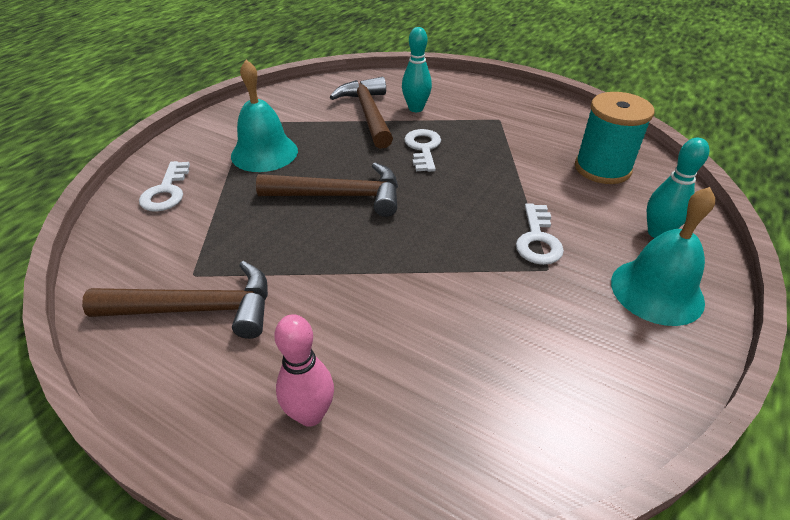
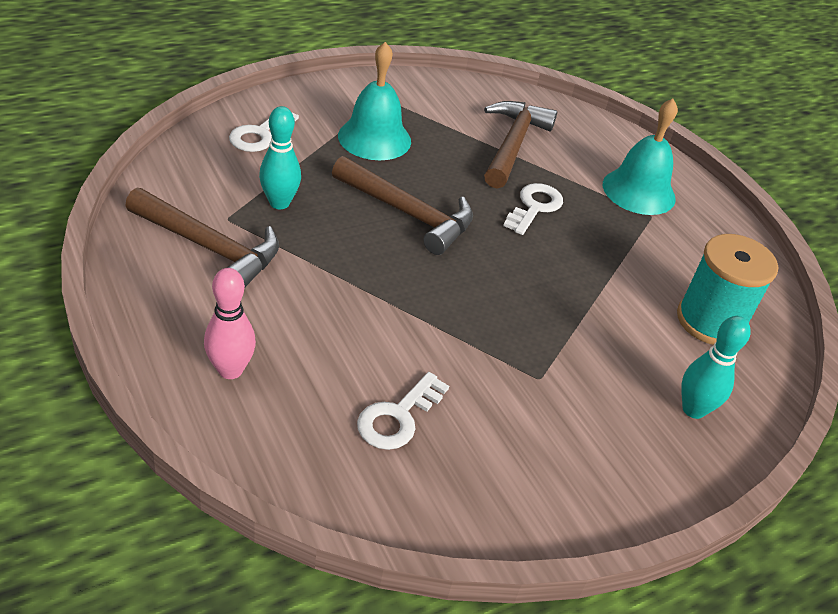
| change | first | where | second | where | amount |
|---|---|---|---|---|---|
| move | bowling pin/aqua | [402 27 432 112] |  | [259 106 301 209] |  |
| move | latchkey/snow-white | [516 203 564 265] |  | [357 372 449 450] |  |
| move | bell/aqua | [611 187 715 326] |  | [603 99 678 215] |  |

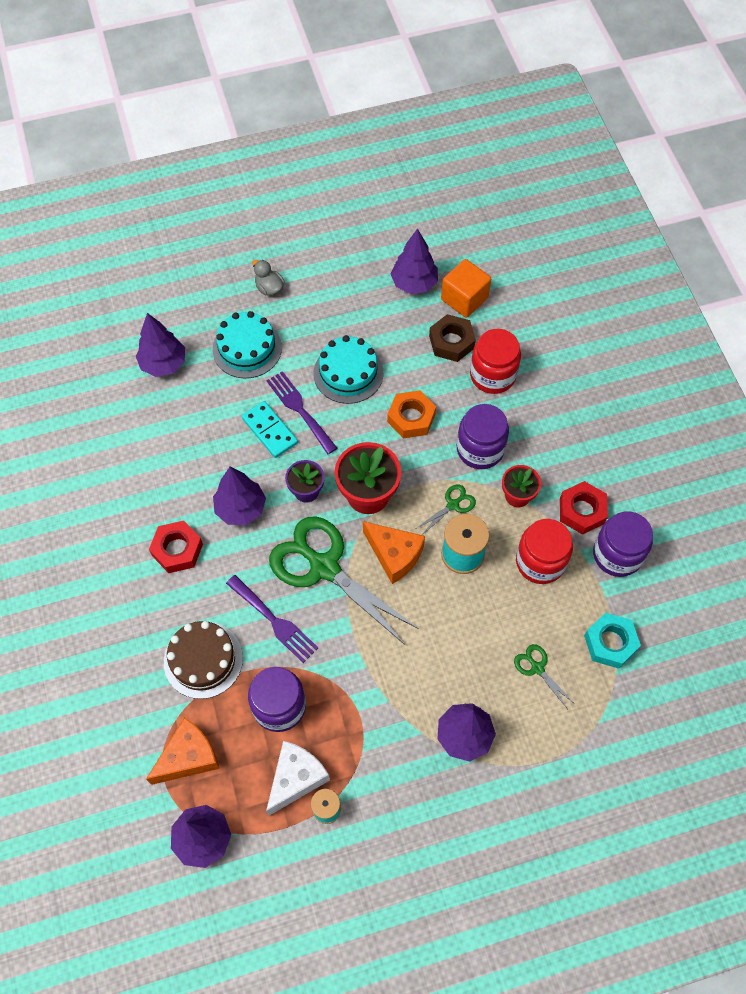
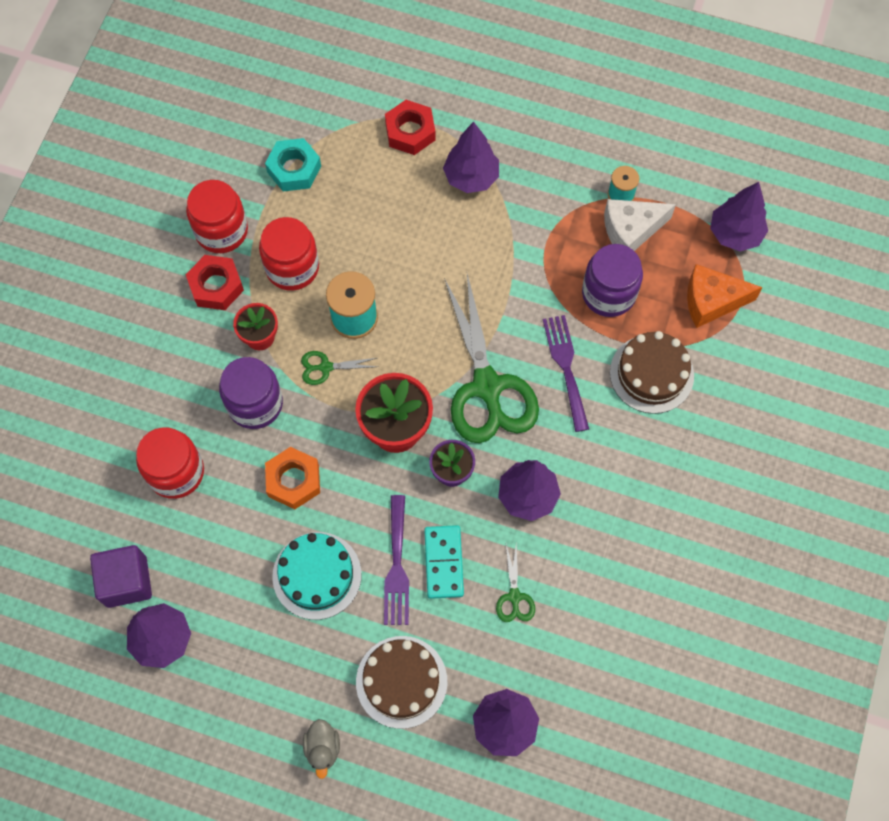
| change | first | where | second | where | amount |
|---|---|---|---|---|---|
| delete | piece of cheese/orange-coloured | [363 521 425 584] |  |  |  |
| delete | nut/dark brown | [429 314 476 362] |  |  |  |
| move | nut/scarlet | [149 521 203 573] |  | [385 100 435 155] |  |
| move | pair of scissors/emerald | [514 644 575 708] |  | [496 544 535 622] |  |
| recolor | cake/aqua | [213 311 282 378] | cake/dark brown | [356 636 447 729] |  |
| recolor | block/orange-coloured | [441 259 491 318] | block/purple | [90 545 152 608] |  |
| recolor | preserve jar/purple | [593 511 653 577] | preserve jar/scarlet | [186 180 248 253] |  |

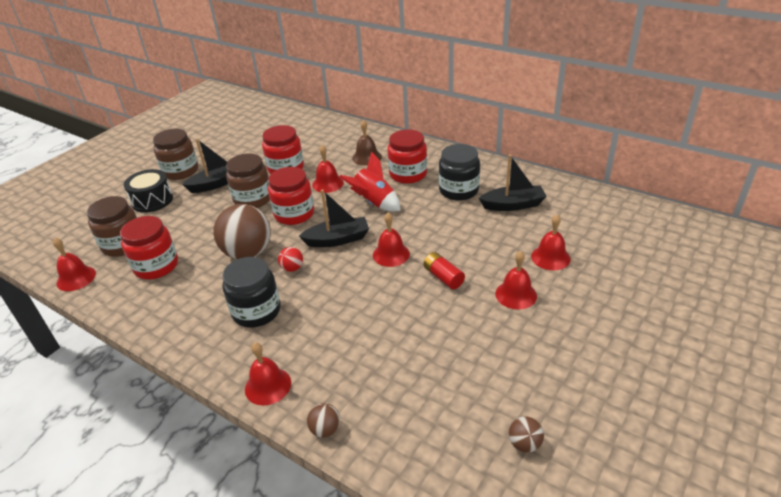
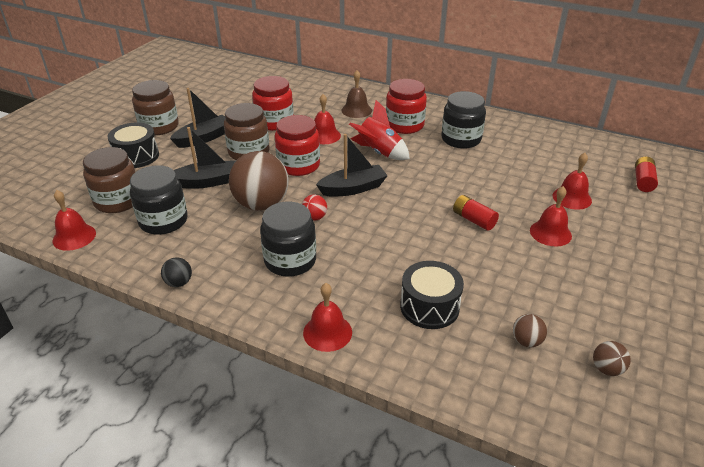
| change | first | where | second | where | amount |
|---|---|---|---|---|---|
| delete | bell/scarlet | [373 213 410 267] |  |  |  |
| insert |  |  | ball/jet-black | [161 257 192 287] |  |
| insert |  |  | toy drum/jet-black | [400 261 464 329] |  |
| insert |  |  | battery/scarlet | [635 157 658 192] |  |
| move | ball/dark brown | [307 403 340 438] |  | [513 314 547 347] |  |
| move | toy boat/jet-black | [479 155 547 211] |  | [174 127 237 189] |  |
| recolor | preserve jar/scarlet | [120 216 178 280] | preserve jar/jet-black | [130 165 188 235] |  |

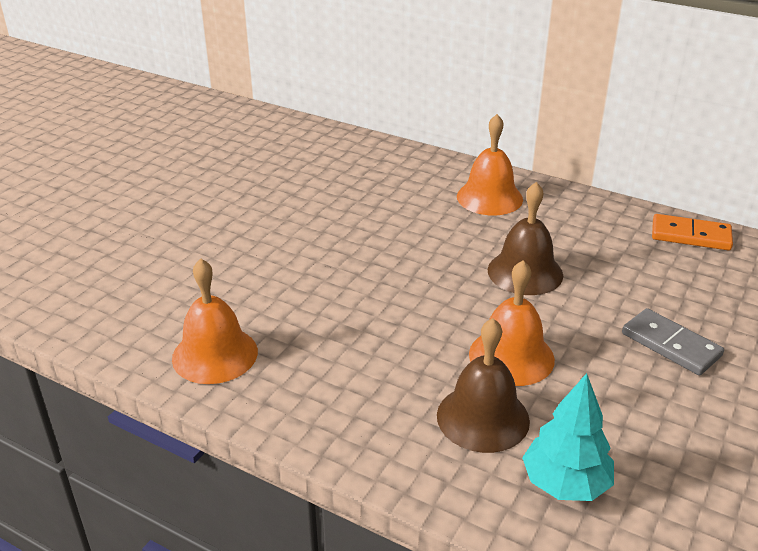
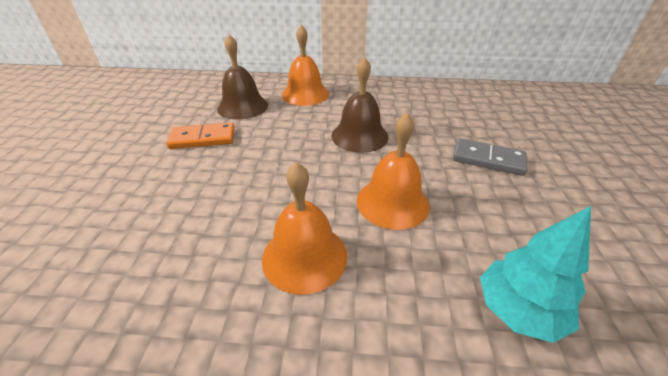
| change | first | where | second | where | amount |
|---|---|---|---|---|---|
| move | bell/orange-coloured | [172 259 258 384] |  | [262 162 348 295] |  |
| move | bell/dark brown | [437 318 530 453] |  | [217 34 268 120] |  |
| move | domino tile/orange-coloured | [652 214 733 250] |  | [166 122 235 149] |  |

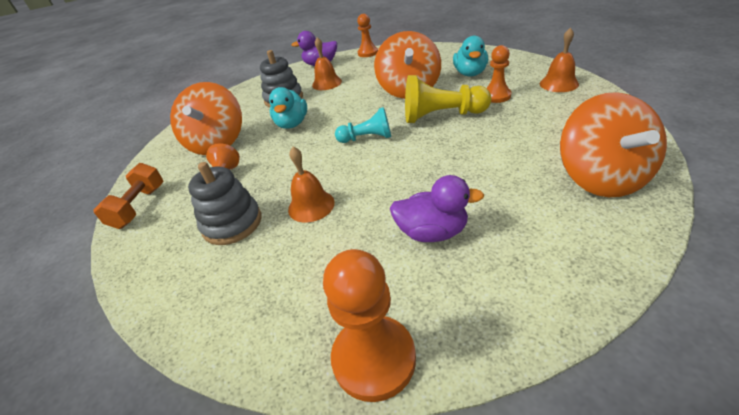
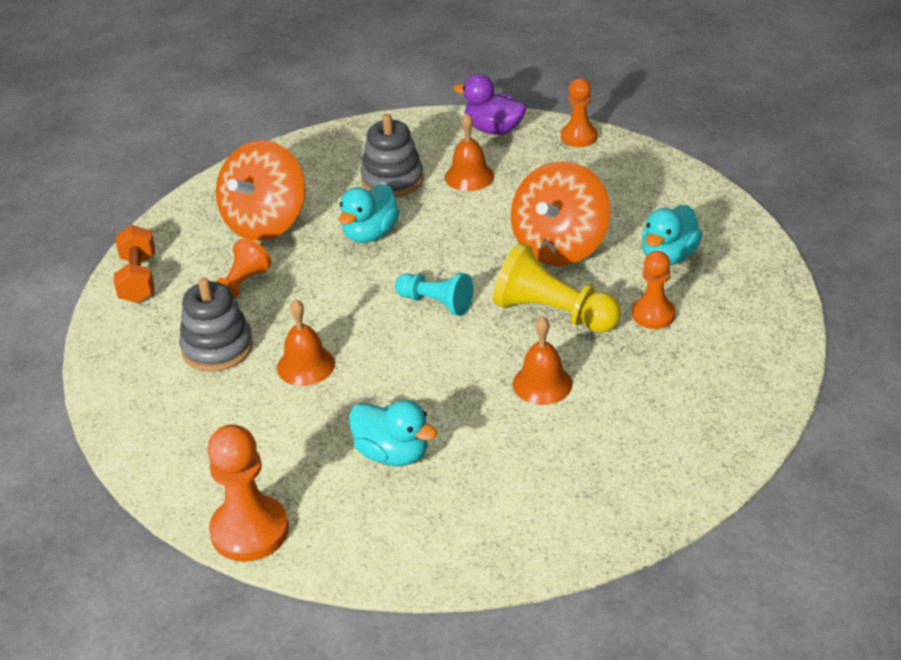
| change | first | where | second | where | amount |
|---|---|---|---|---|---|
| delete | spinning top/orange-coloured | [560 92 667 197] |  |  |  |
| move | bell/orange-coloured | [540 28 579 92] |  | [513 316 573 405] |  |
| recolor | duck/purple | [390 175 484 242] | duck/aqua | [349 400 437 466] |  |
| rotate | free weight/orange-coloured | [93 163 164 229] |  | [114 225 155 303] | 45 degrees counterclockwise |

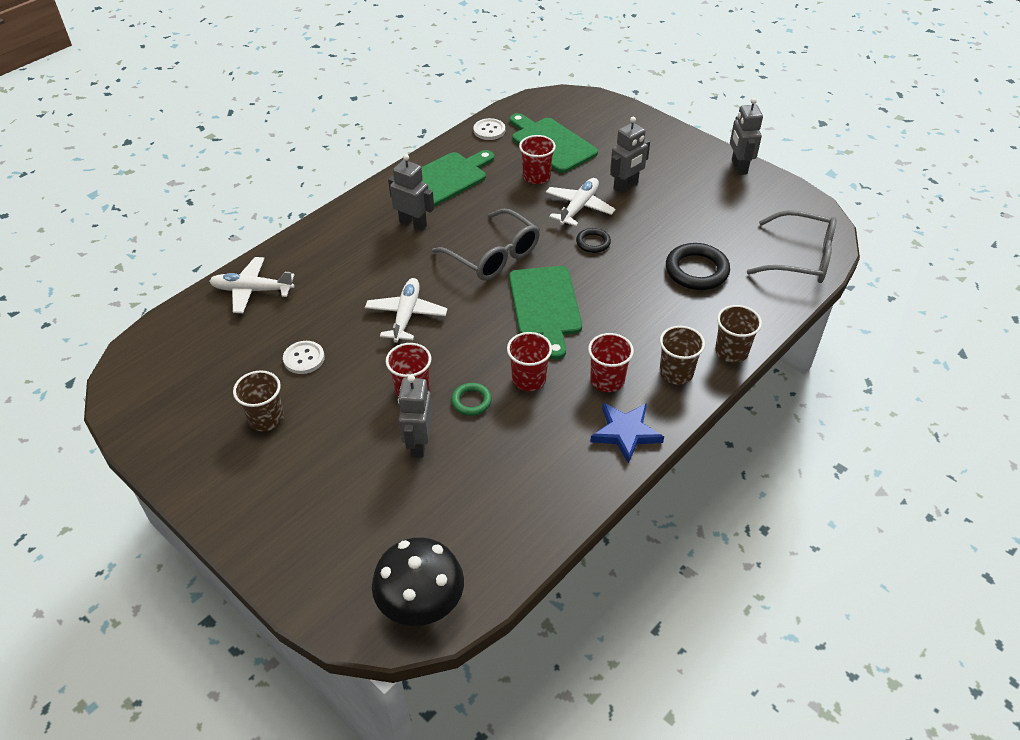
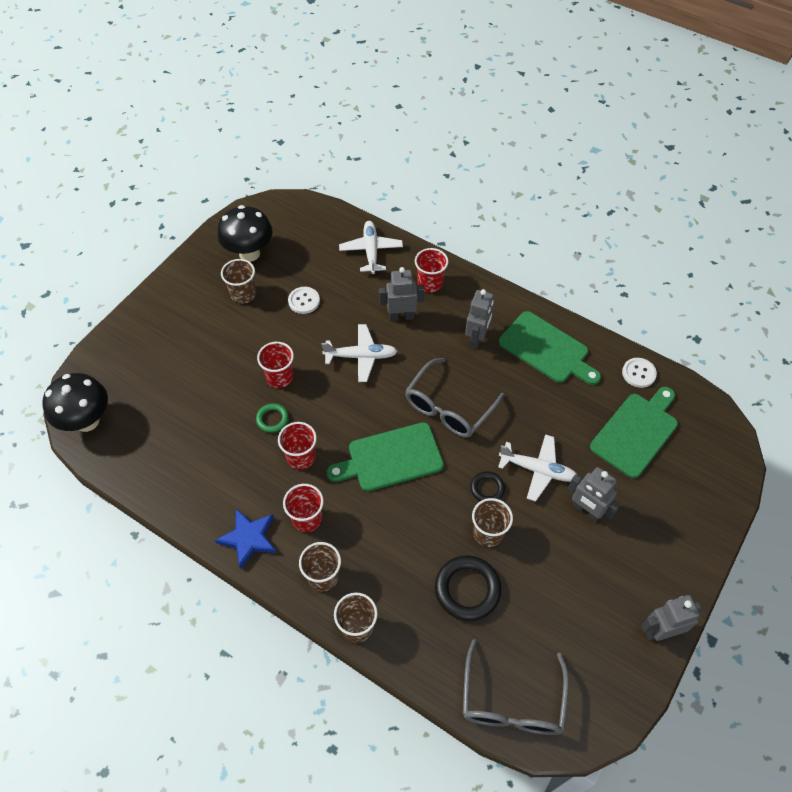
| change | first | where | second | where | amount |
|---|---|---|---|---|---|
| insert |  |  | toadstool/jet-black | [218 205 272 262] |  |
| insert |  |  | cup/dark brown | [472 498 513 547] |  |
| move | toy robot/ash-grey | [398 375 433 458] |  | [379 267 424 321] |  |
| move | cup/scarlet | [519 135 556 184] |  | [415 248 448 293] |  |

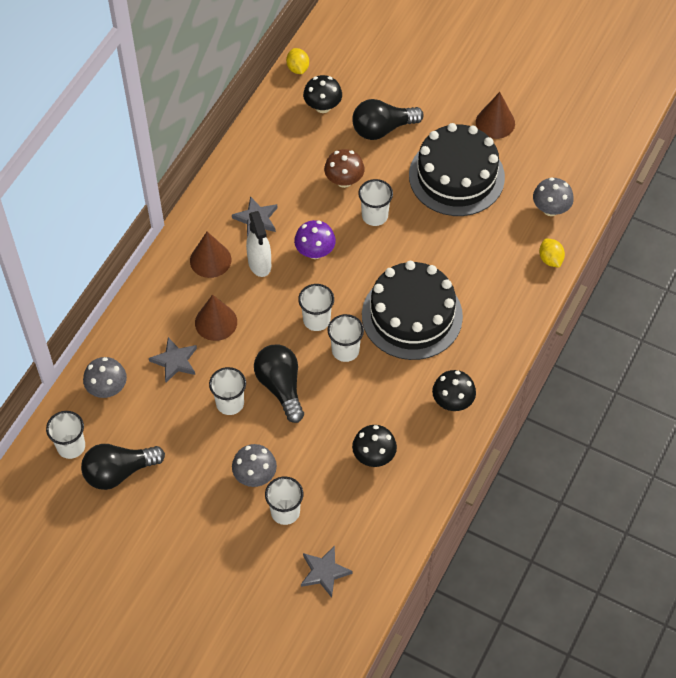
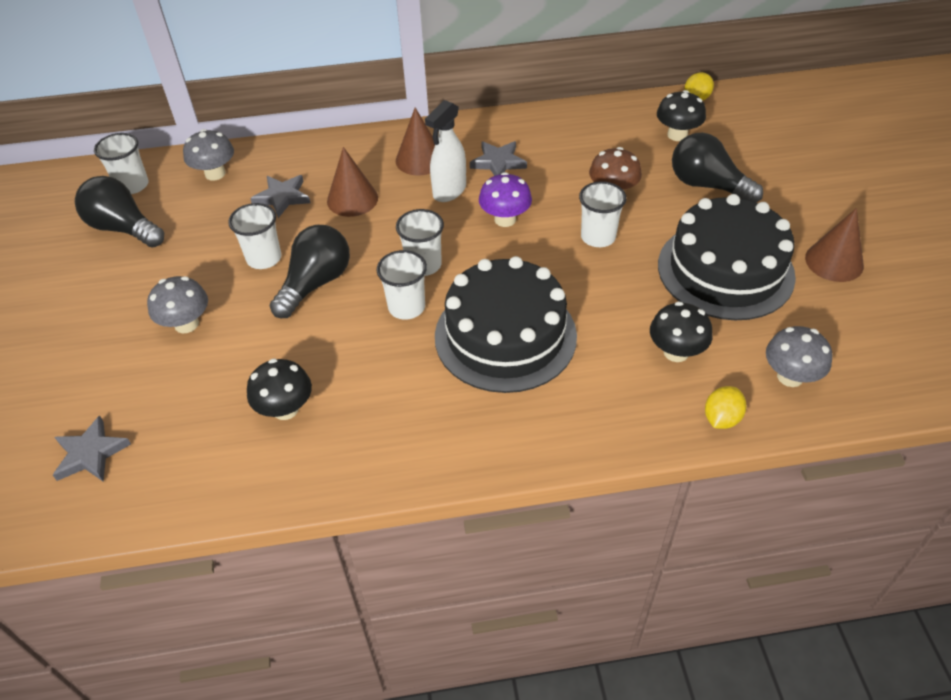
| change | first | where | second | where | amount |
|---|---|---|---|---|---|
| delete | cup/snow-white | [265 477 303 525] |  |  |  |
| move | toadstool/jet-black | [432 370 476 411] |  | [650 301 712 362] |  |

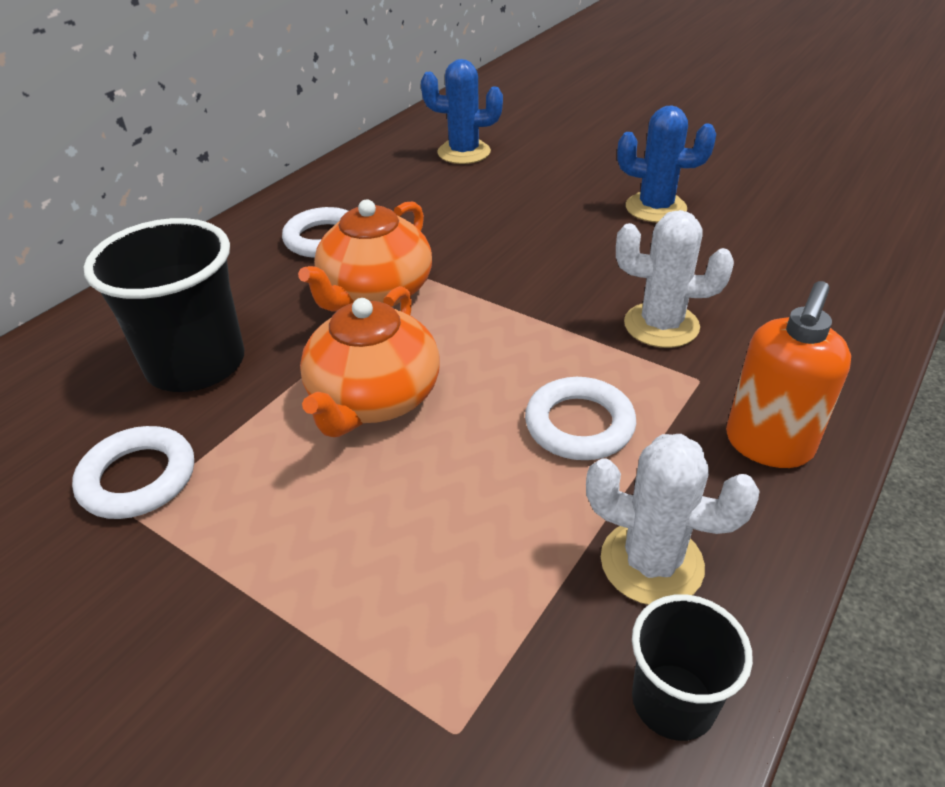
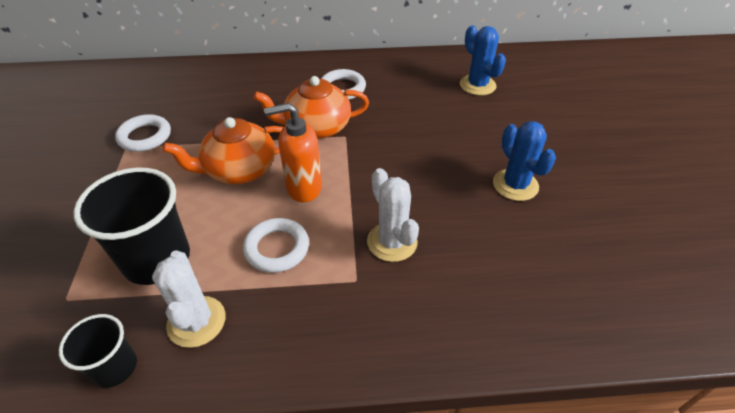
| change | first | where | second | where | amount |
|---|---|---|---|---|---|
| move | cup/jet-black | [84 218 244 392] |  | [73 167 190 285] |  |
| move | soap pump/orange-coloured | [726 281 851 468] |  | [264 103 322 202] |  |

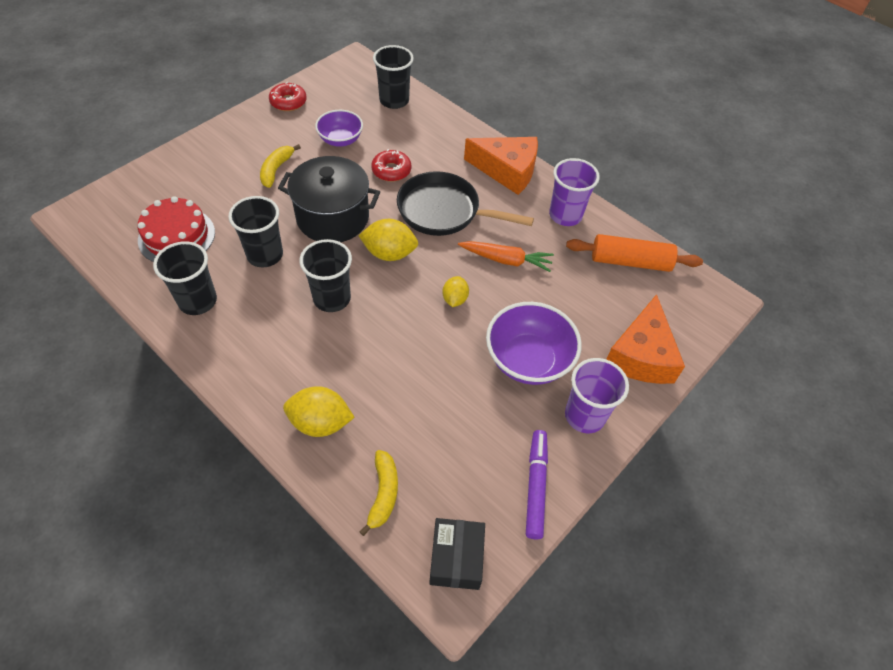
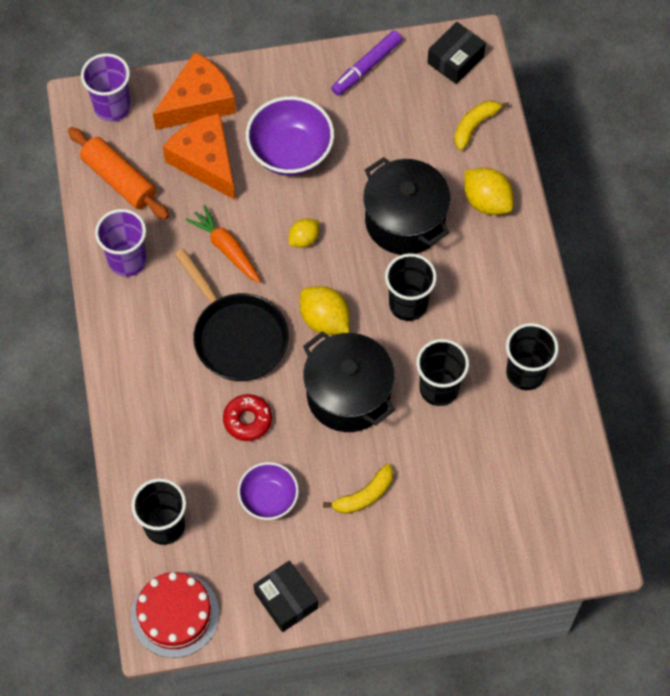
| change | first | where | second | where | amount |
|---|---|---|---|---|---|
| insert |  |  | cooking pot/jet-black | [363 157 450 255] |  |
| move | cake/scarlet | [138 196 215 262] |  | [131 572 219 658] |  |
| move | piece of cheese/orange-coloured | [464 137 538 195] |  | [163 113 235 200] |  |
| move | cup/purple | [565 358 629 433] |  | [81 53 131 122] |  |
| replace | donut/scarlet | [269 82 307 111] | box/jet-black | [253 561 318 632] |  |

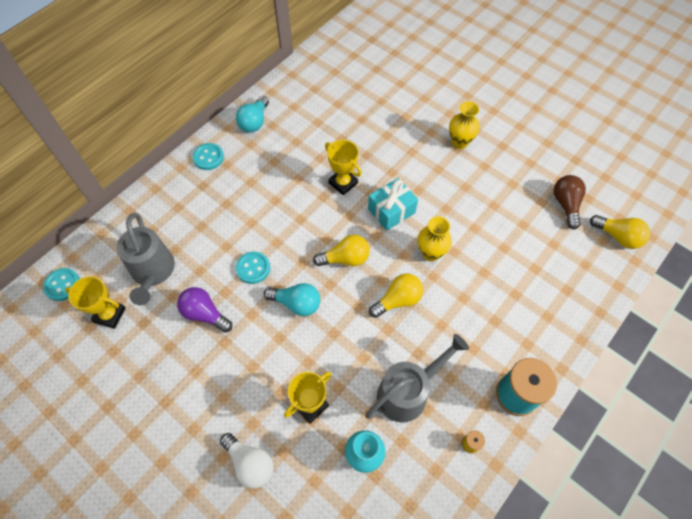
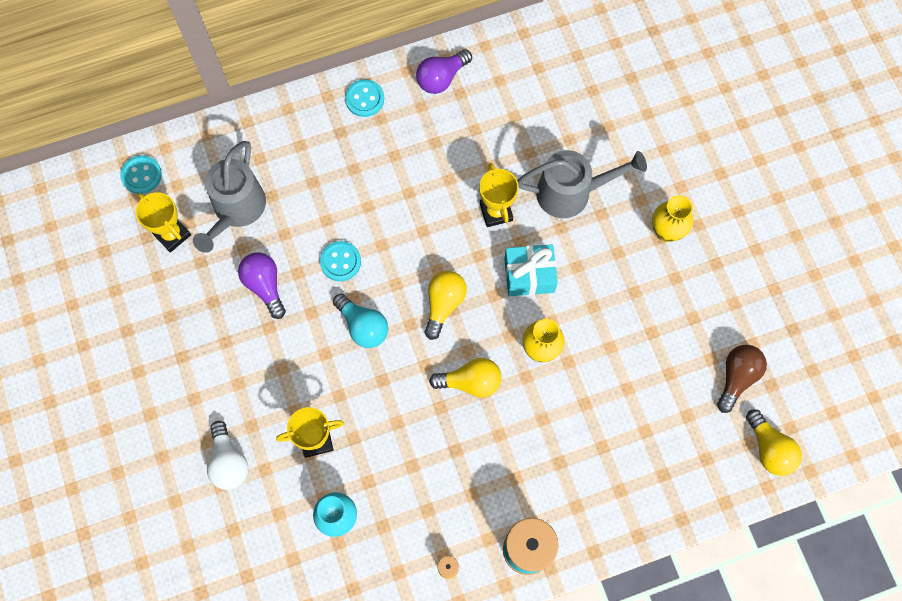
| change | first | where | second | where | amount |
|---|---|---|---|---|---|
| move | watering pot/ash-grey | [365 334 469 423] |  | [517 150 647 218] |  |
| recolor | bulb/aqua | [236 96 269 132] | bulb/purple | [416 49 472 94] |  |
| rotate | bulb/golden | [313 235 370 266] |  | [425 270 467 340] | 90 degrees counterclockwise |

